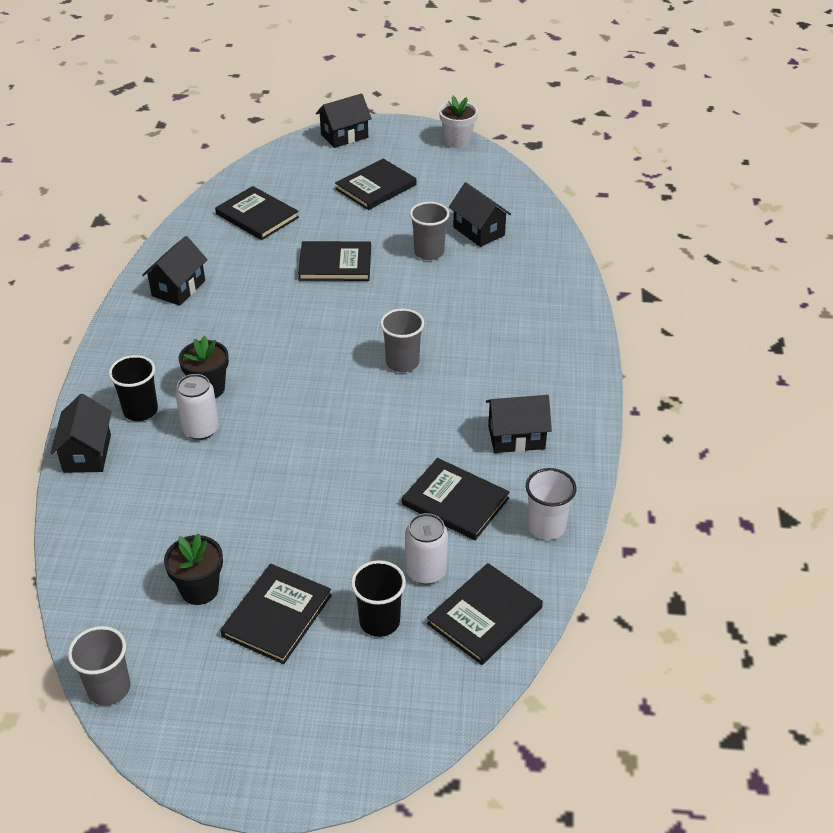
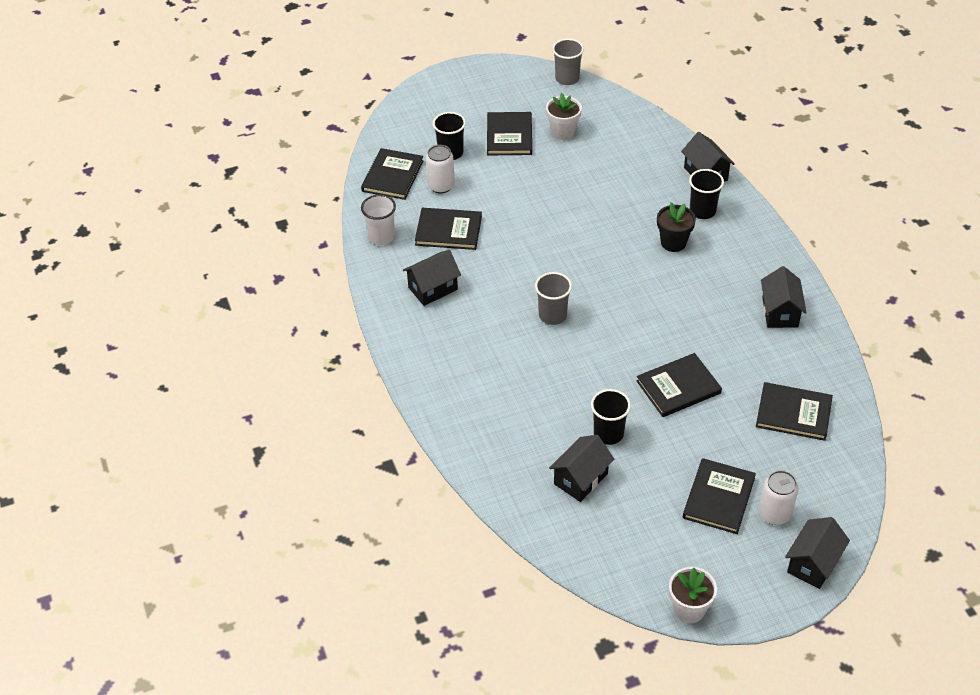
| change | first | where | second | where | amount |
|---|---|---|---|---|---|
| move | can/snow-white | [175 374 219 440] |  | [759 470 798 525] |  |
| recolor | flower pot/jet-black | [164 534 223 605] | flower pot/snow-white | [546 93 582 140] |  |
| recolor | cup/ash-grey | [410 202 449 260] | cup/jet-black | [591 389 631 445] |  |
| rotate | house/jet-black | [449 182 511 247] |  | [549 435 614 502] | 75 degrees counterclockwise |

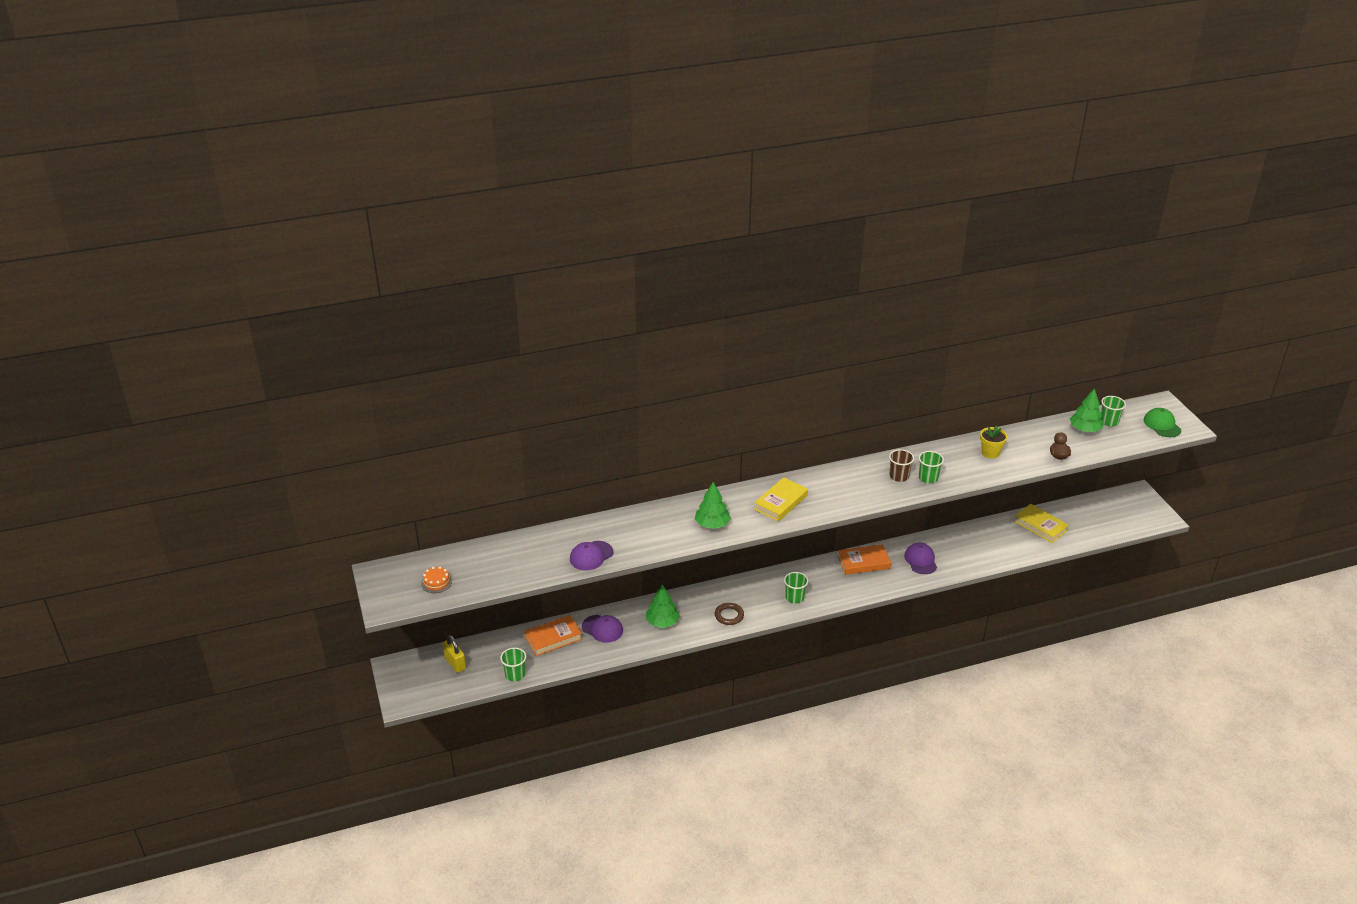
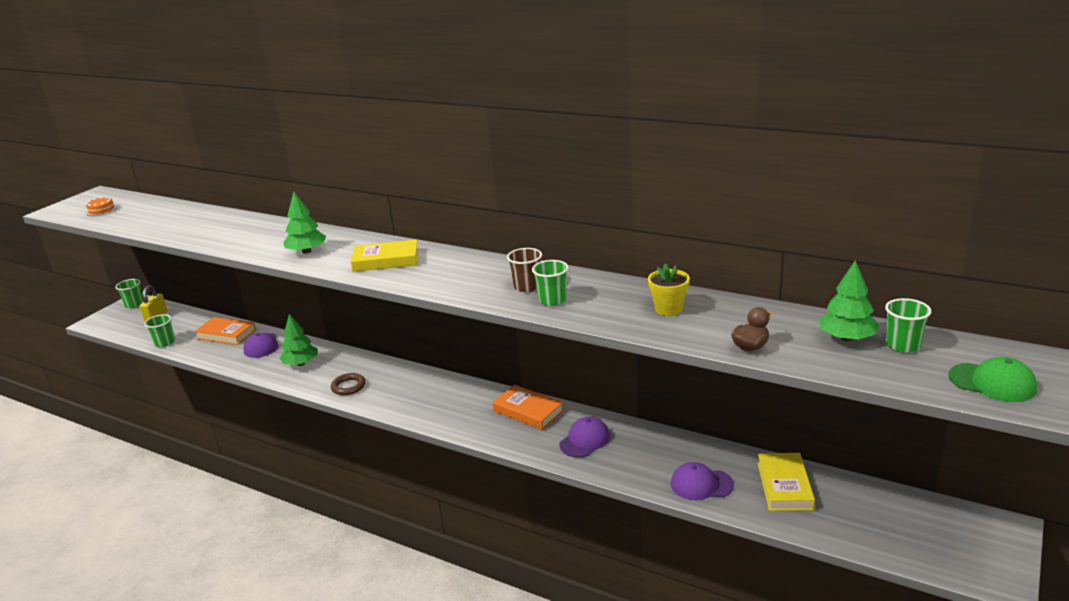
| change | first | where | second | where | amount |
|---|---|---|---|---|---|
| move | peaked cap/purple | [570 541 613 571] |  | [671 462 734 500] |  |
| move | cup/emerald | [784 572 808 604] |  | [115 279 144 309] |  |
| rotate | peaked cap/emerald | [1144 408 1181 437] |  | [949 357 1037 402] | 90 degrees clockwise |

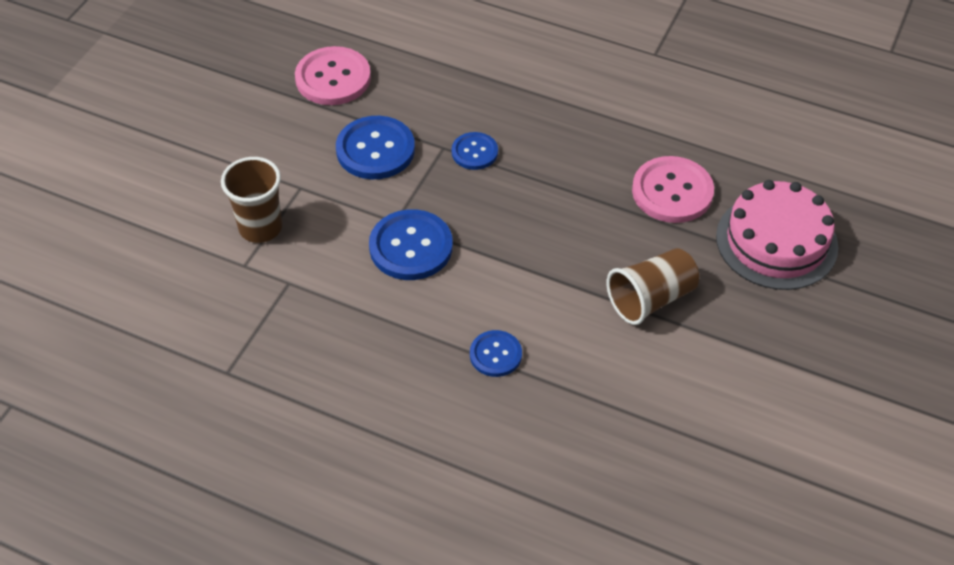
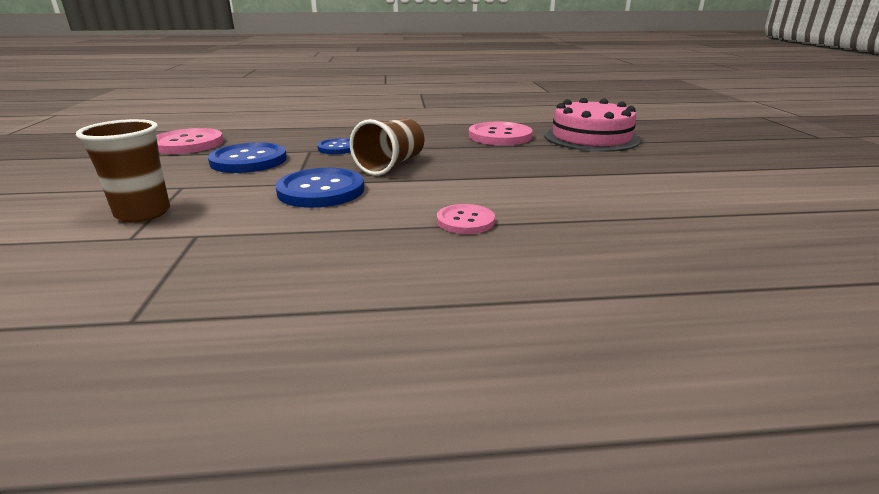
| change | first | where | second | where | amount |
|---|---|---|---|---|---|
| move | cup/dark brown | [606 248 699 325] |  | [350 118 424 176] |  |
| recolor | button/cobalt | [470 330 522 377] | button/rose-pink | [437 204 495 234] |  |

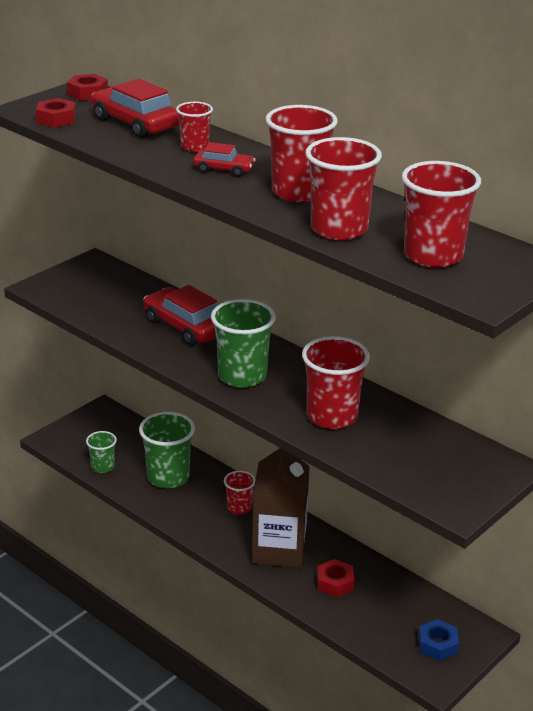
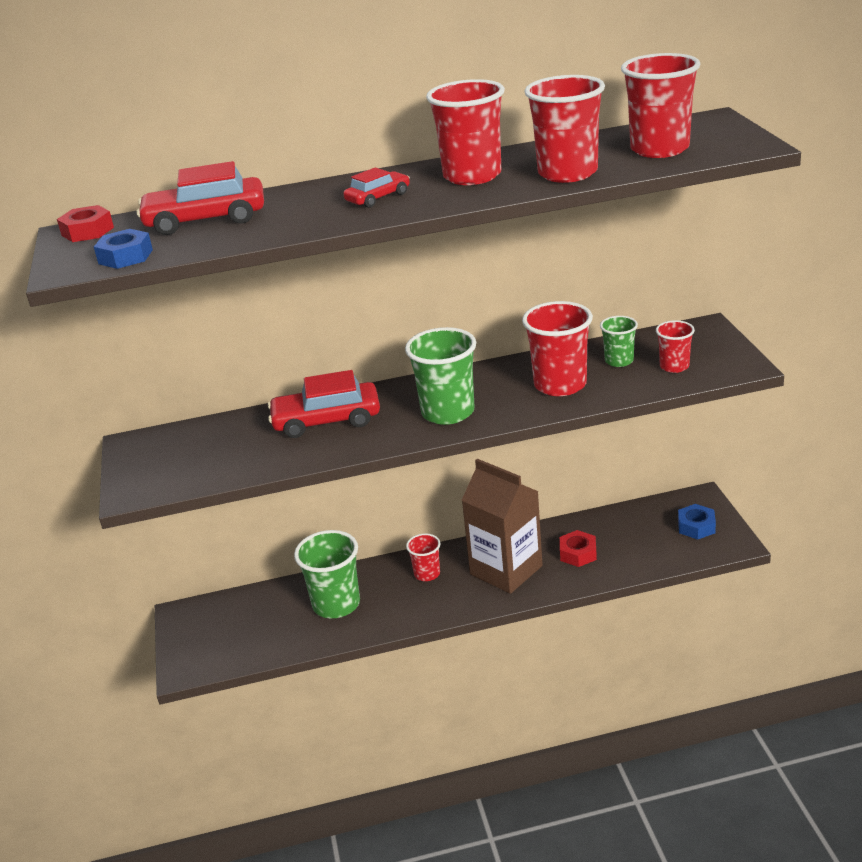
| change | first | where | second | where | amount |
|---|---|---|---|---|---|
| move | cup/emerald | [86 431 117 473] |  | [600 316 638 367] |  |
| move | cup/scarlet | [176 102 213 152] |  | [656 320 695 373] |  |
| recolor | nut/scarlet | [36 98 76 128] | nut/cobalt | [94 229 153 269] |  |

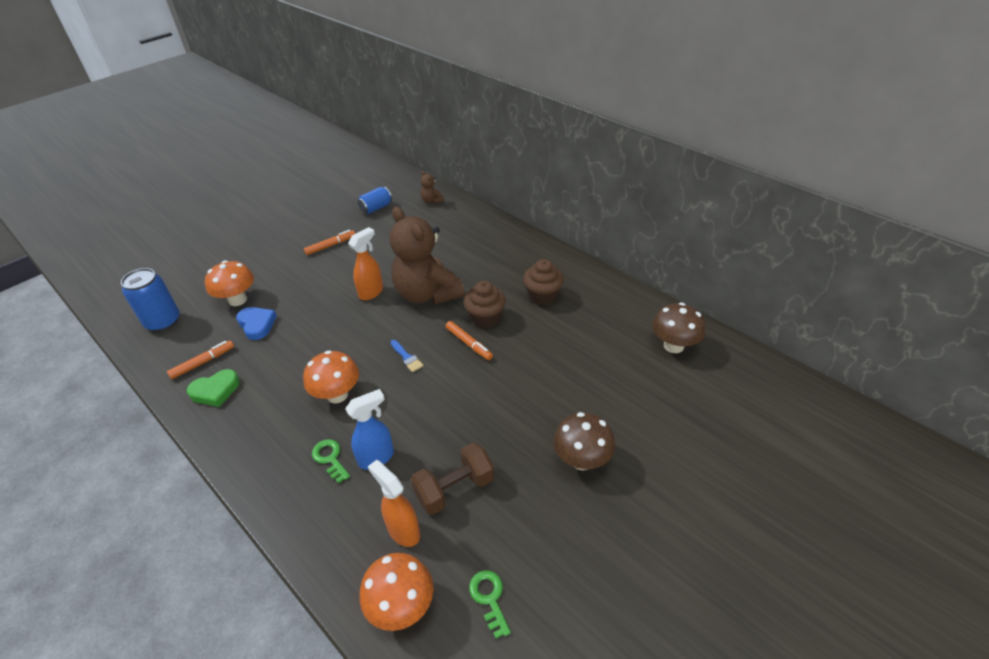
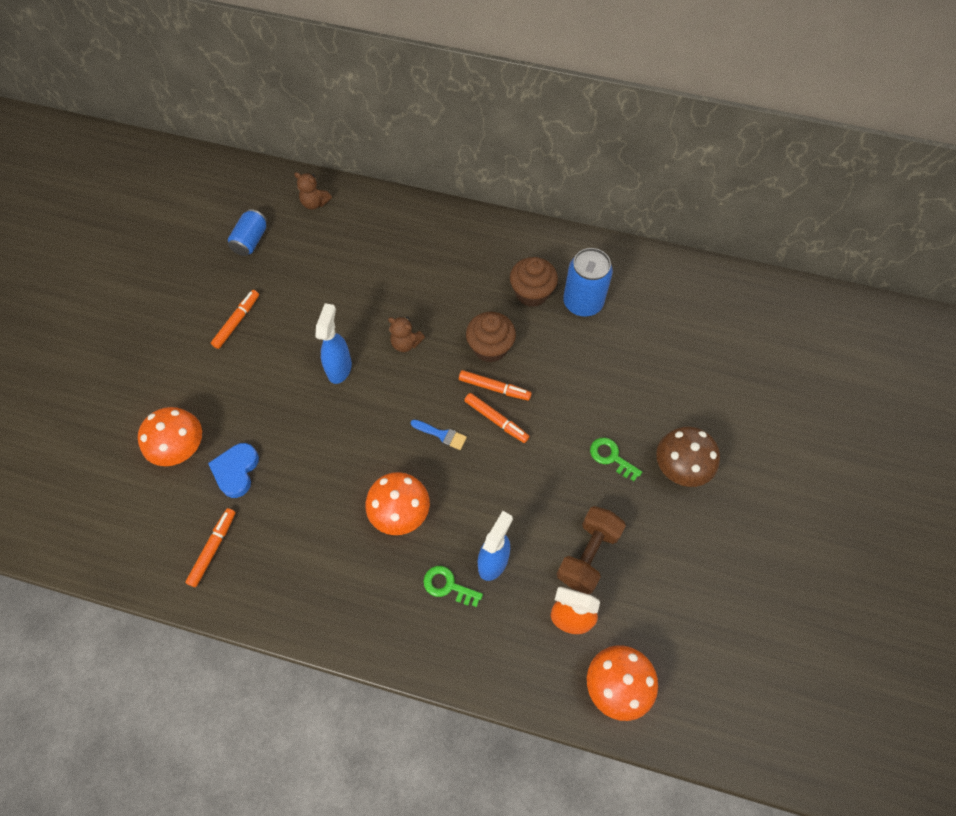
| change | first | where | second | where | amount |
|---|---|---|---|---|---|
| delete | love heart/emerald | [187 369 240 407] |  |  |  |
| delete | toadstool/dark brown | [652 303 706 353] |  |  |  |
| insert |  |  | marker/orange-coloured | [464 393 529 443] |  |
| move | can/cobalt | [121 268 180 332] |  | [563 248 613 317] |  |
| move | latchkey/emerald | [469 570 511 639] |  | [590 438 642 481] |  |
| recolor | spray cleaner/orange-coloured | [348 227 383 300] | spray cleaner/cobalt | [315 303 352 384] |  |
| rotate | love heart/cobalt | [236 307 277 340] |  | [208 443 259 498] | 105 degrees counterclockwise |
| resize | teddy/dark brown | [390 207 465 305] |  | [388 316 425 352] | x0.40 |

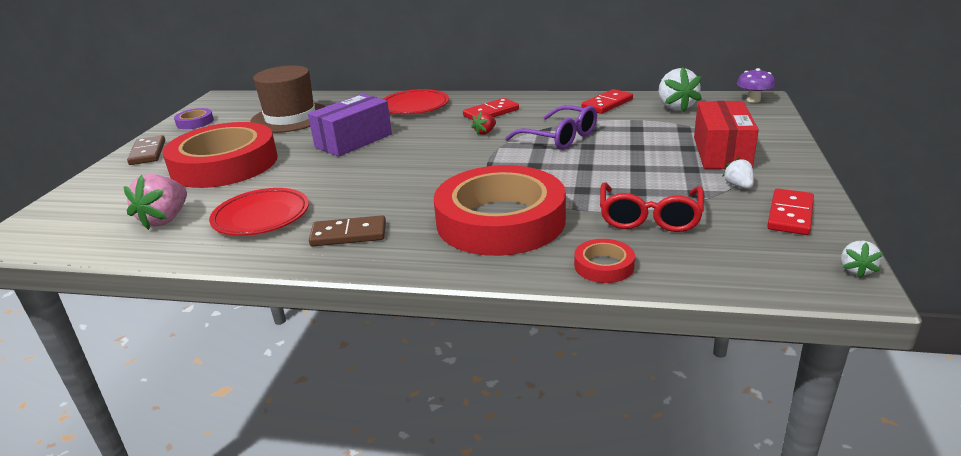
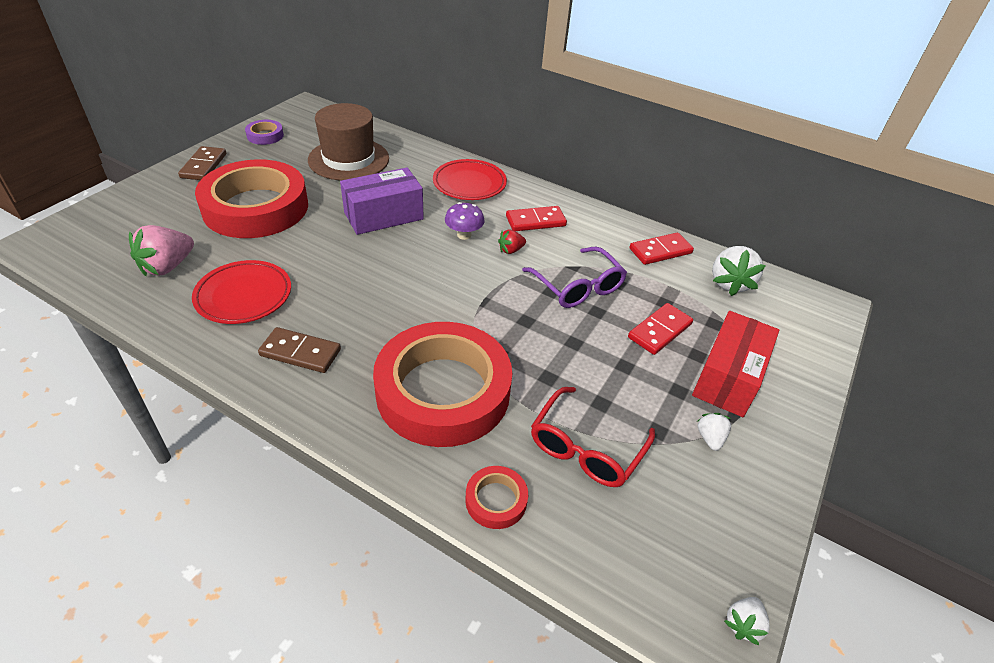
| change | first | where | second | where | amount |
|---|---|---|---|---|---|
| move | toadstool/purple | [737 68 775 103] |  | [445 202 485 240] |  |
| move | domino tile/scarlet | [767 188 814 235] |  | [628 303 693 355] |  |

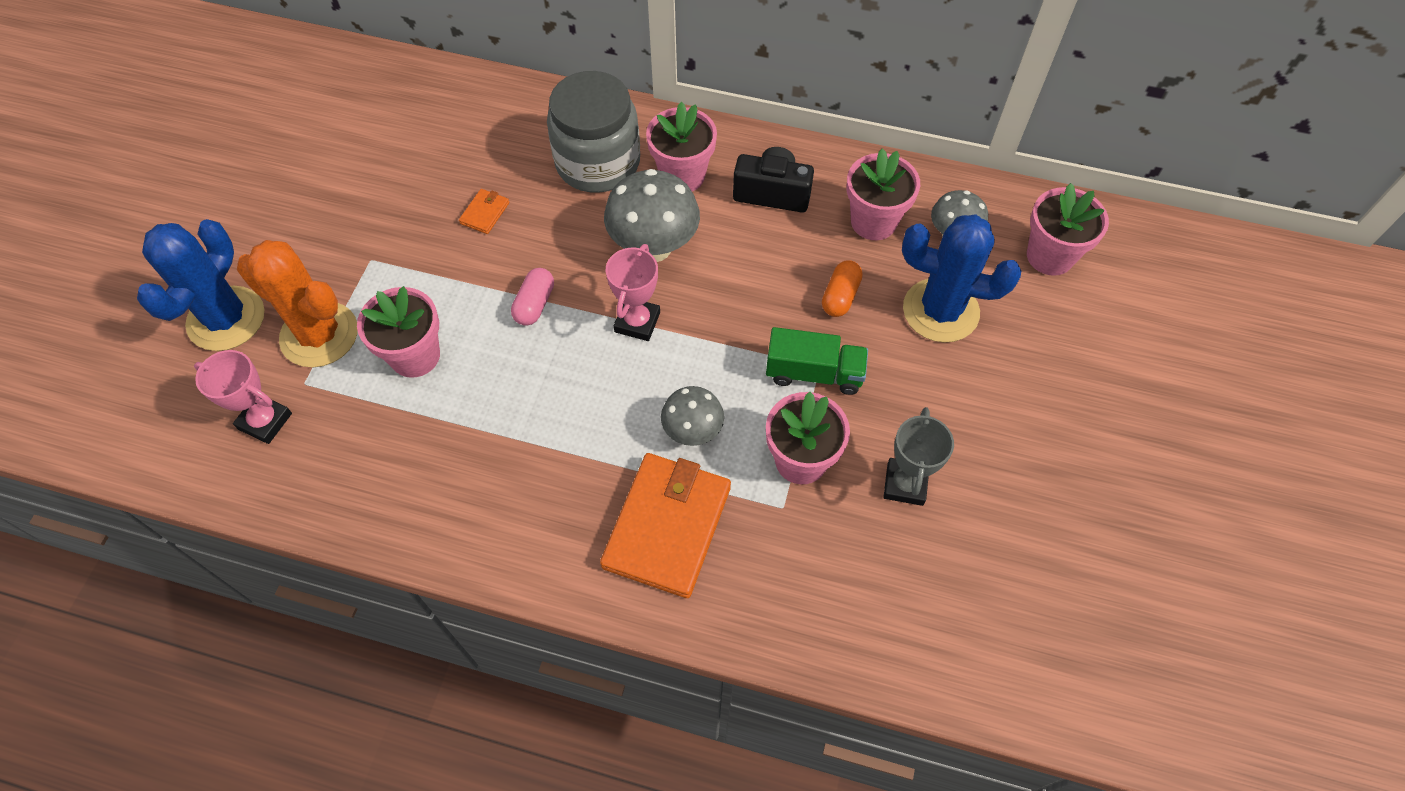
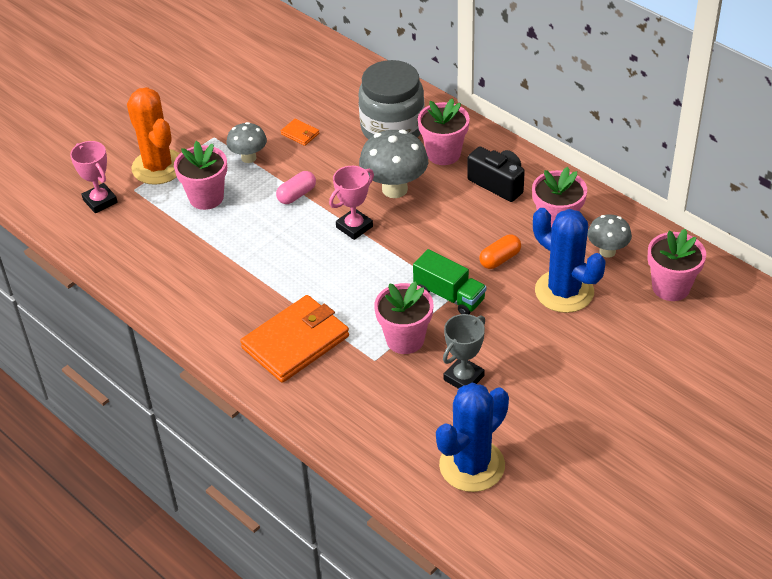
| change | first | where | second | where | amount |
|---|---|---|---|---|---|
| move | saguaro cactus/cobalt | [137 219 265 351] |  | [436 383 509 492] |  |
| move | toadstool/ash-grey | [661 386 724 446] |  | [226 122 267 163] |  |
| rotate | wallet/orange-coloured | [459 189 509 234] |  | [280 119 319 146] | 75 degrees clockwise |

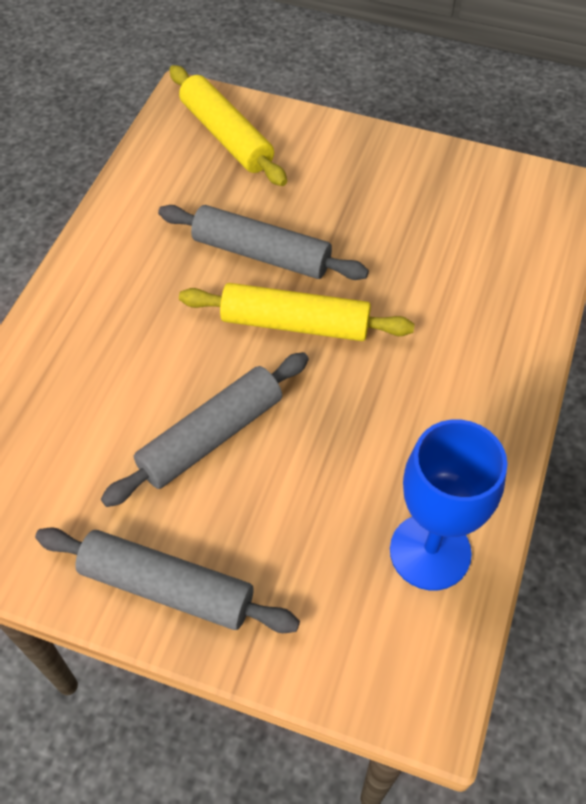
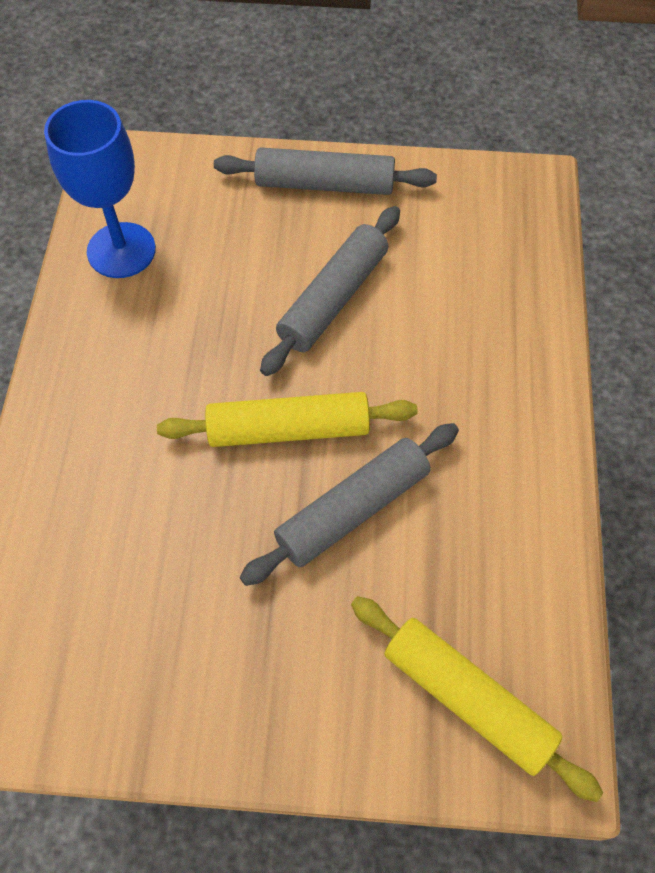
| change | first | where | second | where | amount |
|---|---|---|---|---|---|
| rotate | dough roller/ash-grey | [158 205 369 280] |  | [240 423 459 586] | 45 degrees counterclockwise |

